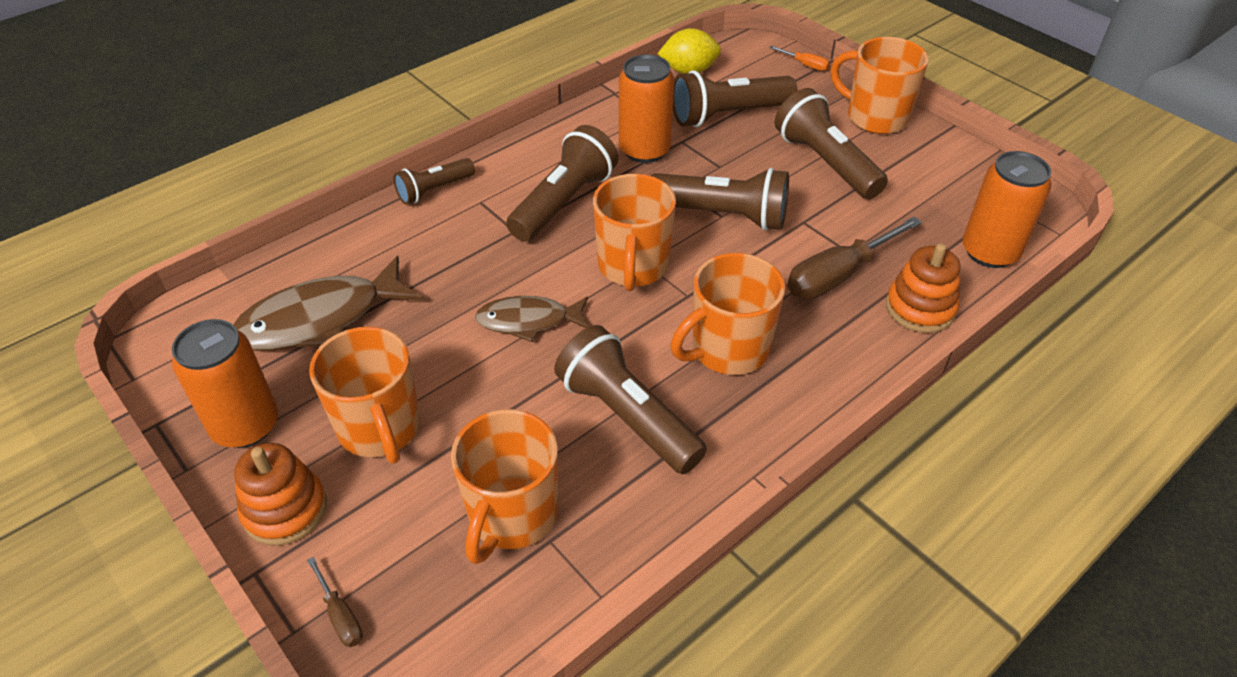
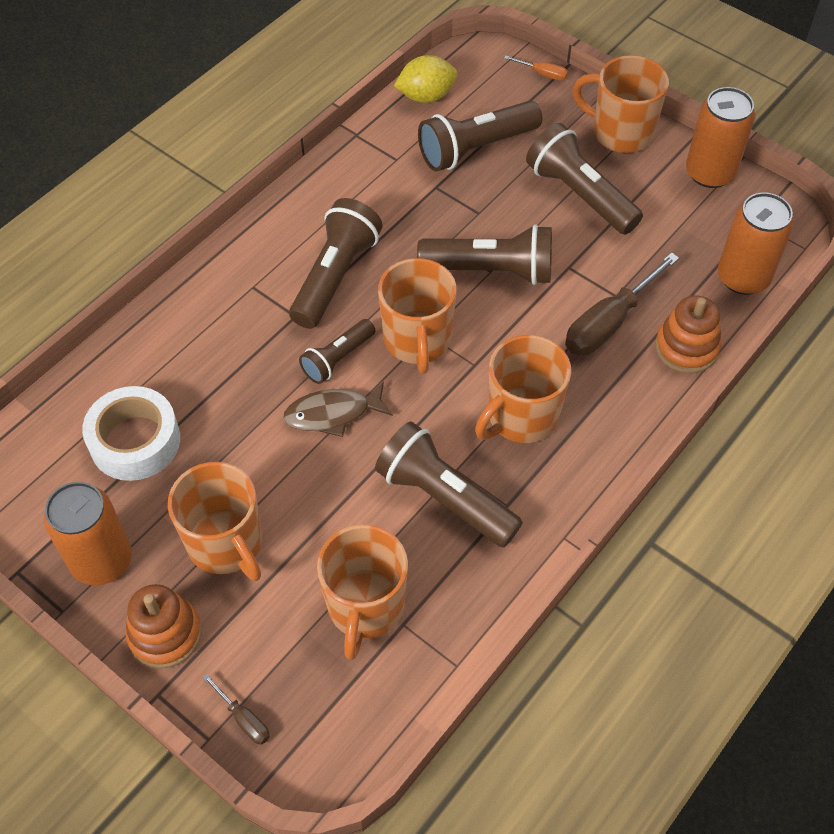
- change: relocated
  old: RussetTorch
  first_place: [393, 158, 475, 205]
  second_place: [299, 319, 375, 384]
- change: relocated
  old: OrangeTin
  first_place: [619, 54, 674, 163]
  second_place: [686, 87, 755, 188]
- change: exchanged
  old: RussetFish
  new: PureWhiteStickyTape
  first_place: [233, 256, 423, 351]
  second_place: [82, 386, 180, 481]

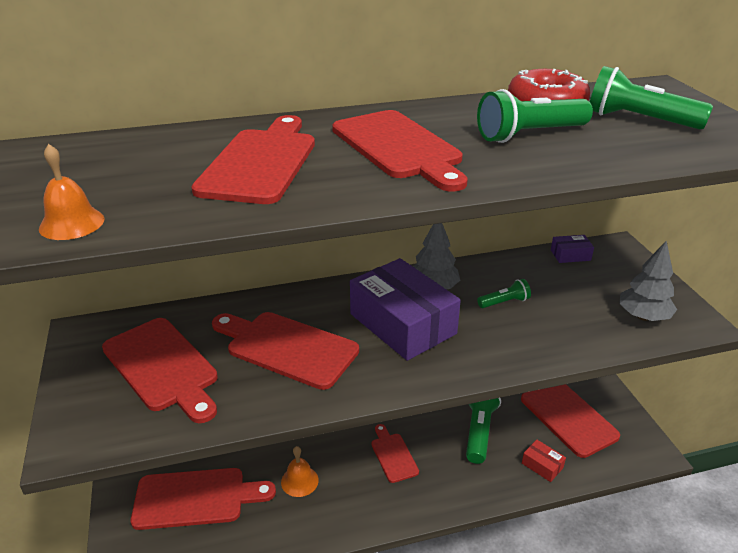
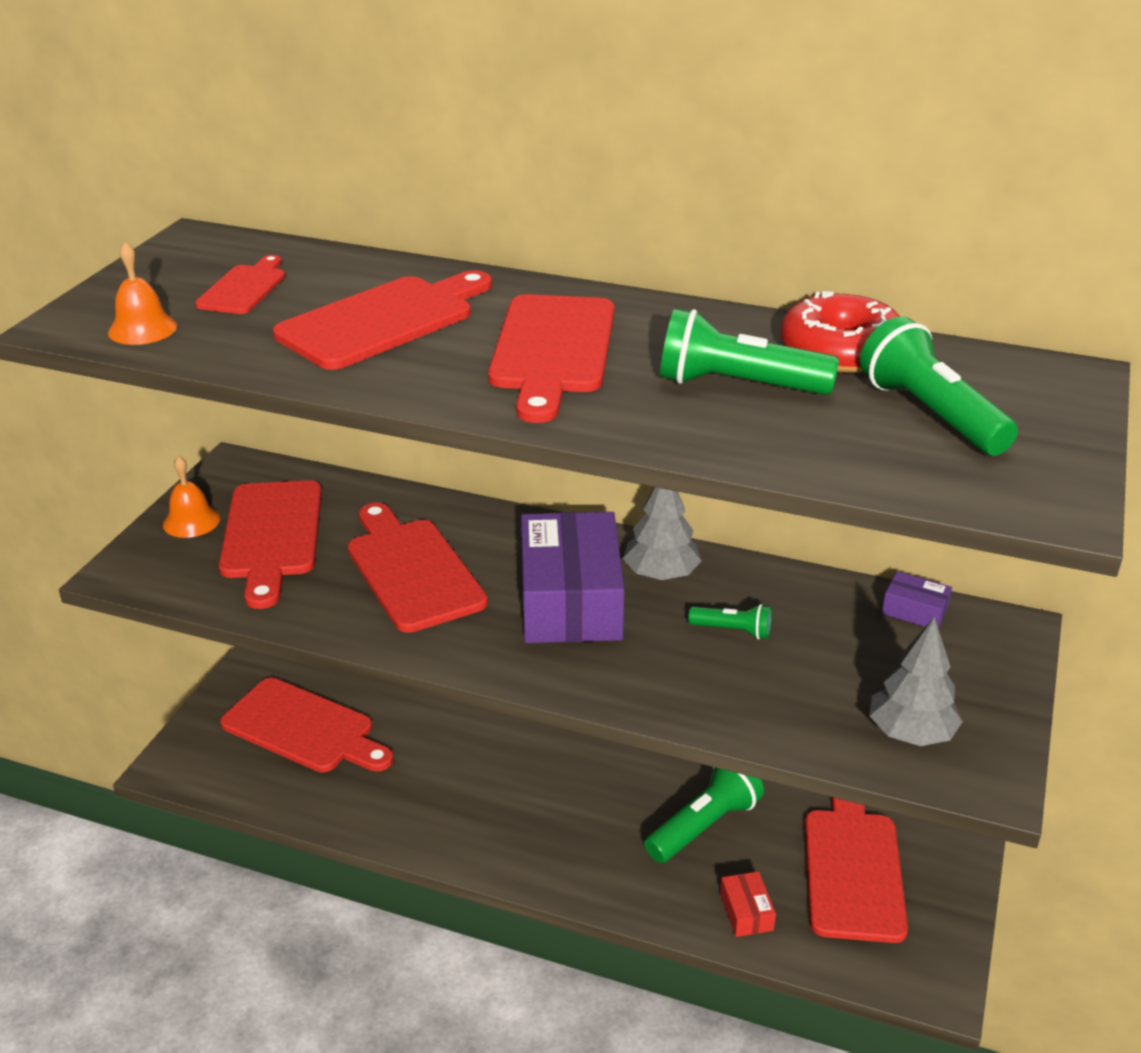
- change: relocated
  old: OrangeHandBell
  first_place: [281, 446, 319, 497]
  second_place: [163, 456, 220, 538]
- change: relocated
  old: ScarletCuttingBoard
  first_place: [372, 424, 419, 483]
  second_place: [195, 255, 285, 314]

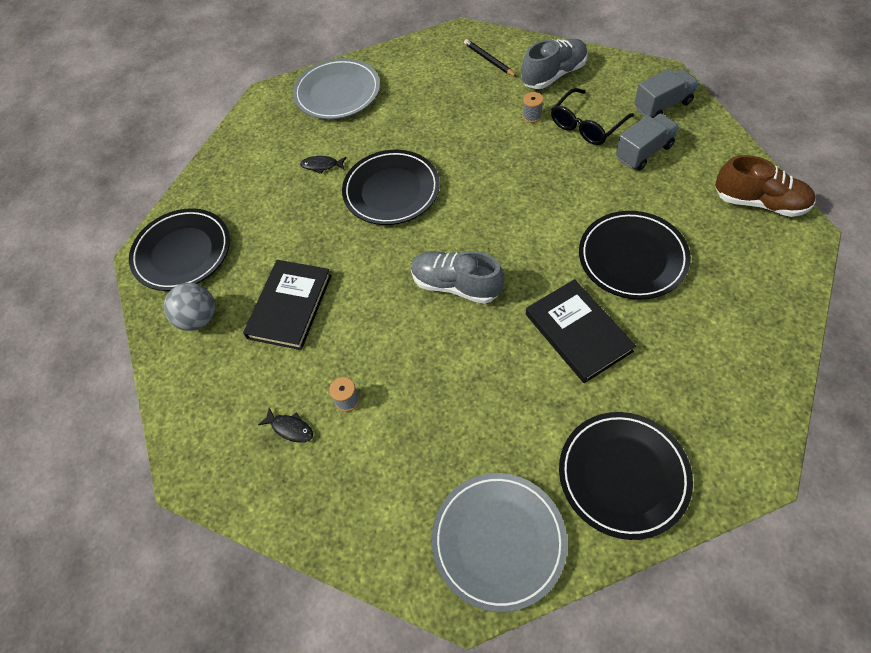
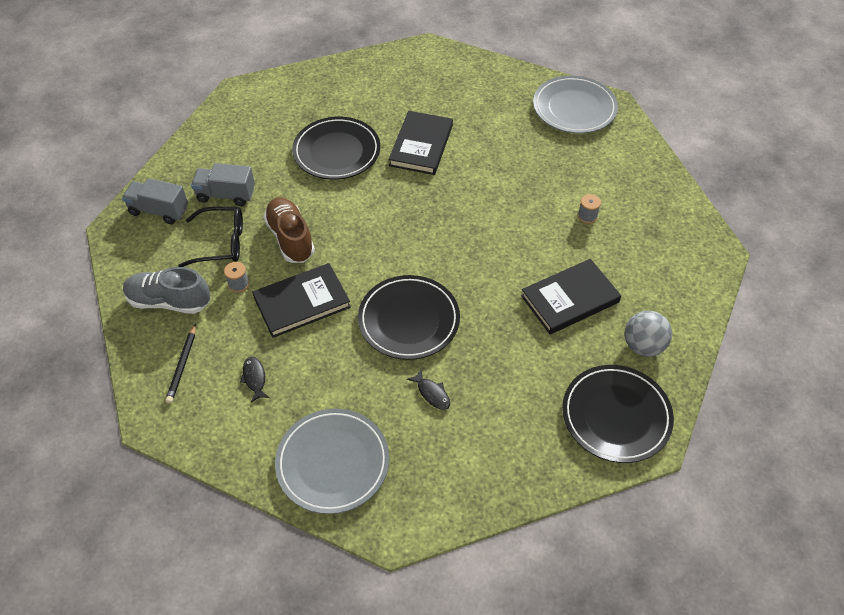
- change: missing
  old: GreyLaceUpShoe
  first_place: [411, 251, 504, 304]
- change: missing
  old: JetBlackDinnerPlate
  first_place: [559, 412, 693, 540]
- change: appeared
  new: JetBlackBook
  second_place: [252, 263, 351, 338]
- change: relocated
  old: JetBlackFish
  first_place: [258, 408, 313, 443]
  second_place: [240, 357, 270, 402]
- change: relocated
  old: RussetLaceUpShoe
  first_place: [715, 155, 816, 217]
  second_place: [263, 197, 315, 263]

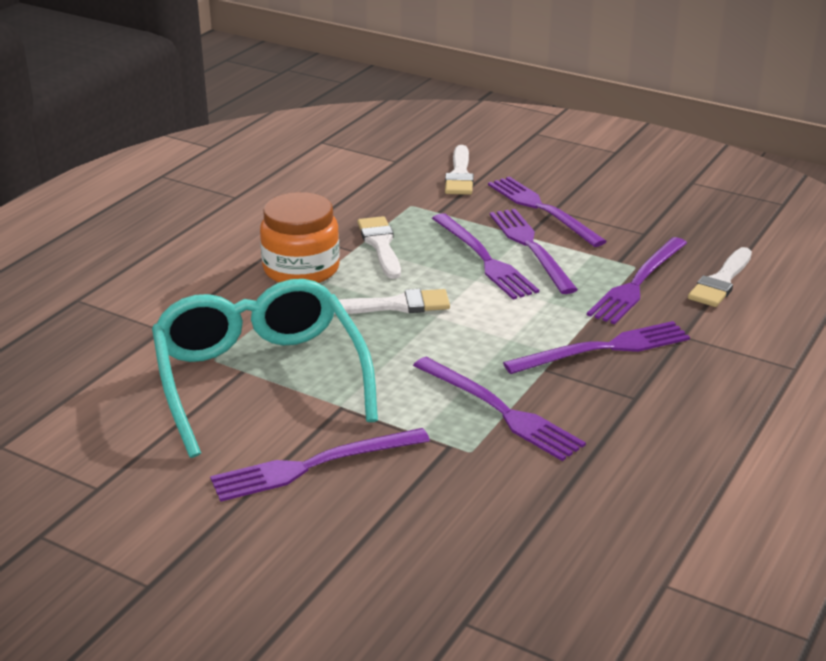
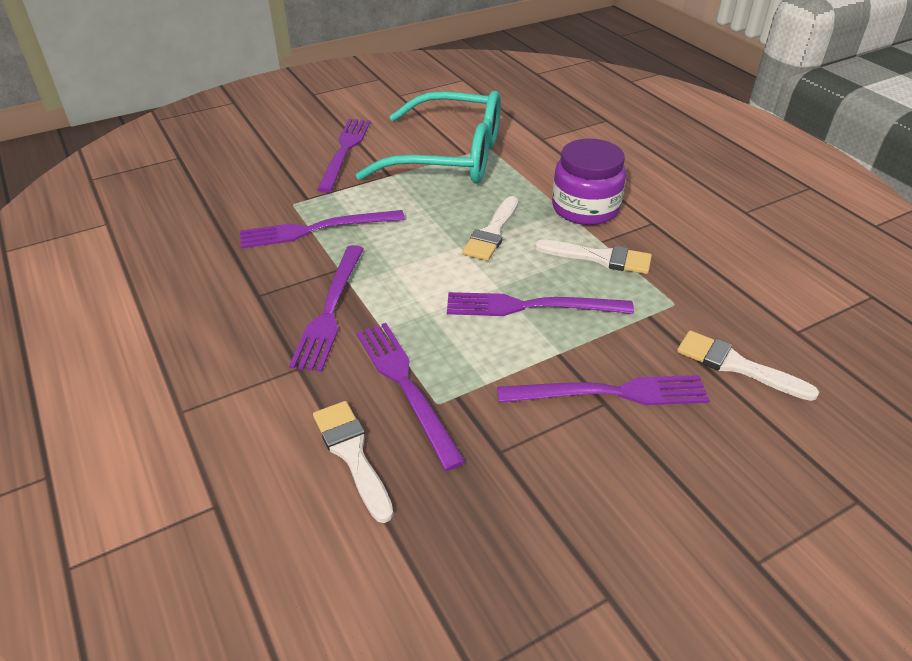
- change: missing
  old: PurpleTableFork
  first_place: [490, 209, 578, 294]
- change: colour
  old: OrangeJar
  new: PurpleJar
  first_place: [260, 192, 340, 283]
  second_place: [552, 138, 626, 225]

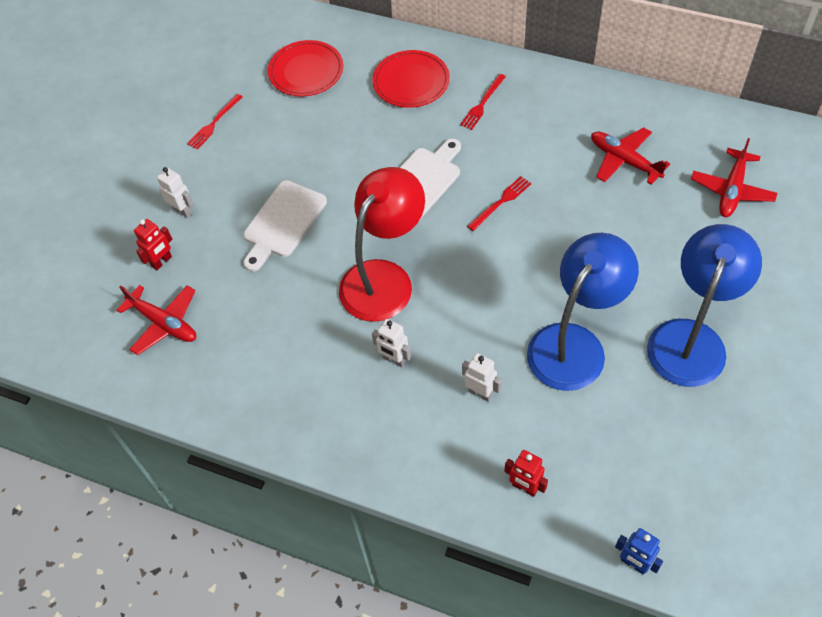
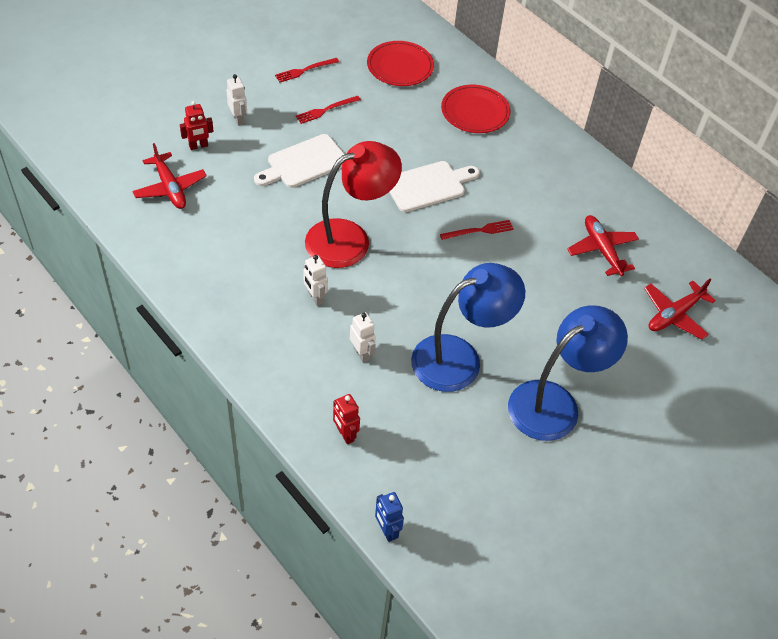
- change: relocated
  old: ScarletTableFork
  first_place: [460, 74, 506, 130]
  second_place: [296, 96, 361, 124]

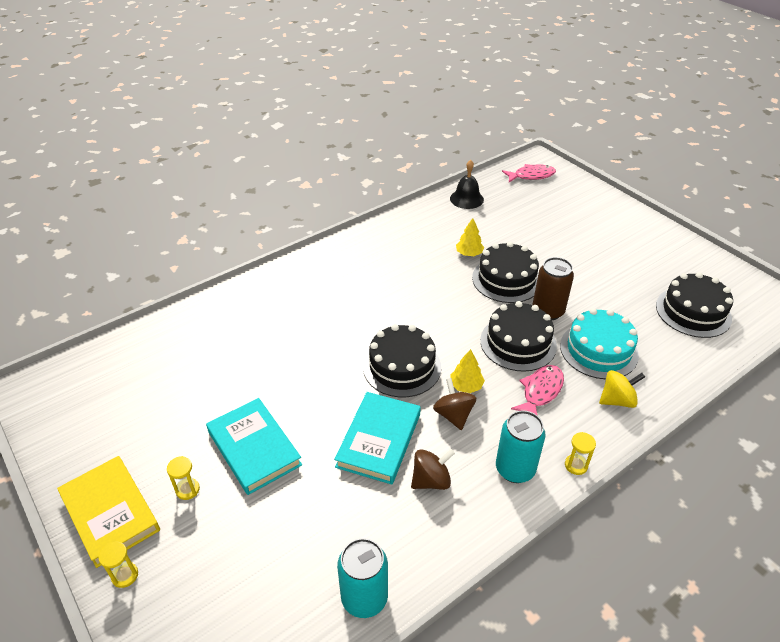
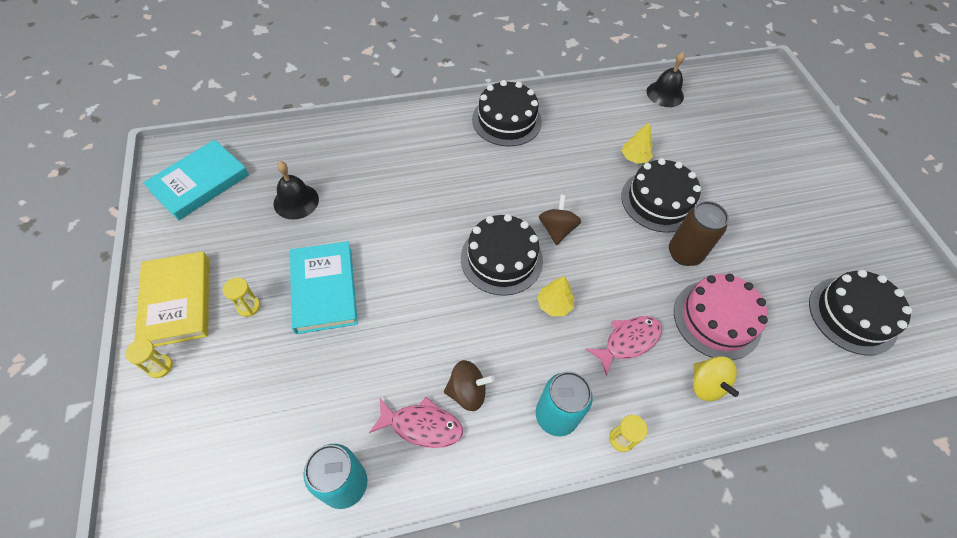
- change: appeared
  new: JetBlackHandBell
  second_place: [273, 161, 319, 220]
- change: relocated
  old: TurquoiseBook
  first_place: [334, 392, 421, 485]
  second_place: [143, 140, 249, 220]
- change: relocated
  old: RussetSpinningTop
  first_place: [433, 378, 476, 430]
  second_place: [539, 195, 581, 245]
- change: relocated
  old: JetBlackGateau
  first_place: [480, 301, 557, 372]
  second_place: [472, 80, 542, 147]
- change: relocated
  old: PinkFish
  first_place: [502, 164, 556, 182]
  second_place: [369, 397, 463, 448]
- change: colour
  old: TurquoiseGateau
  new: PinkGateau
  first_place: [560, 308, 639, 379]
  second_place: [674, 274, 768, 360]
- change: spun
  old: BrightYellowSpinningTop
  first_place: [599, 370, 645, 408]
  second_place: [693, 356, 739, 401]
  degrees: 60

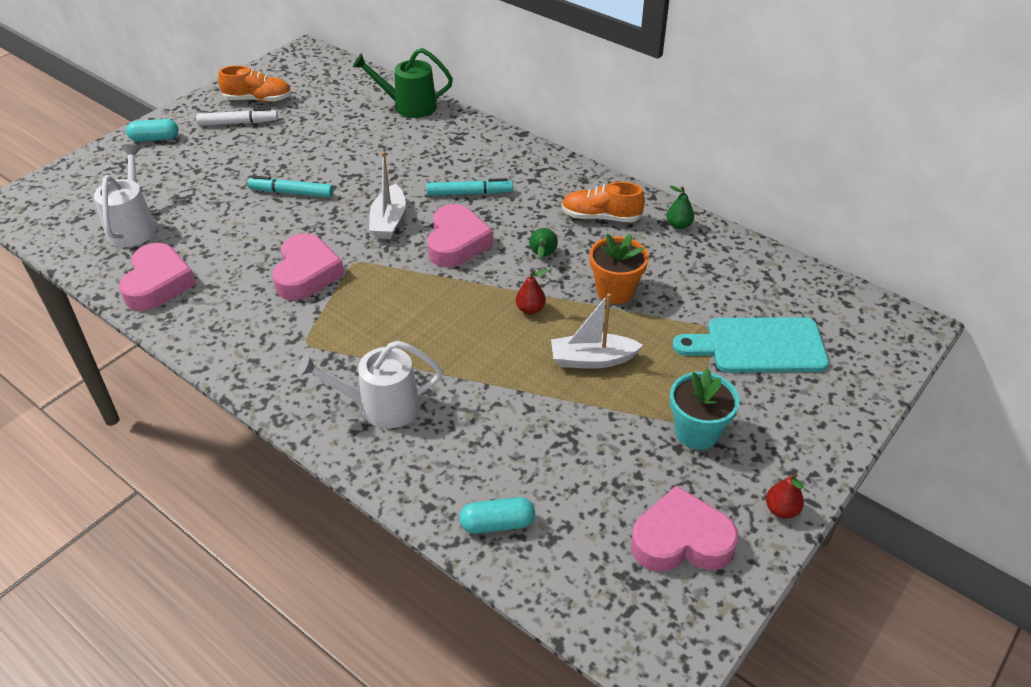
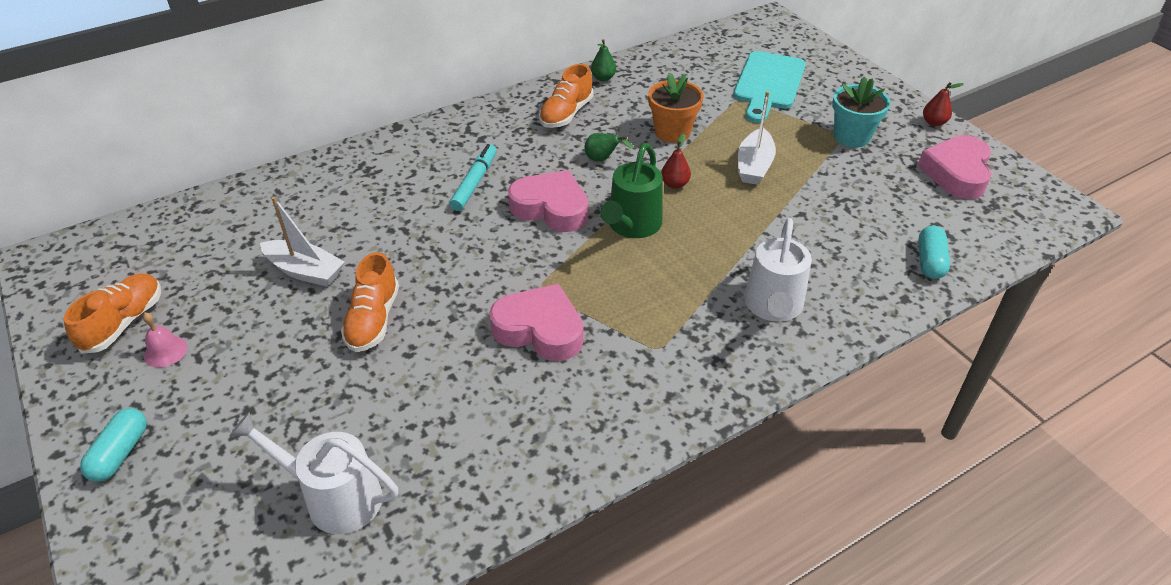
- change: missing
  old: PinkLoveHeart
  first_place: [119, 243, 196, 311]
- change: relocated
  old: EmeraldWateringPot
  first_place: [353, 48, 453, 118]
  second_place: [600, 143, 663, 238]
- change: relocated
  old: PureWhiteSailboat
  first_place: [369, 152, 406, 239]
  second_place: [260, 196, 344, 287]
- change: exchanged
  old: PureWhiteMarker
  new: PinkHandBell
  first_place: [196, 108, 278, 126]
  second_place: [143, 313, 188, 368]
- change: exchanged
  old: TurquoiseMarker
  new: OrangeLaceUpShoe
  first_place: [248, 176, 333, 198]
  second_place: [341, 252, 399, 352]

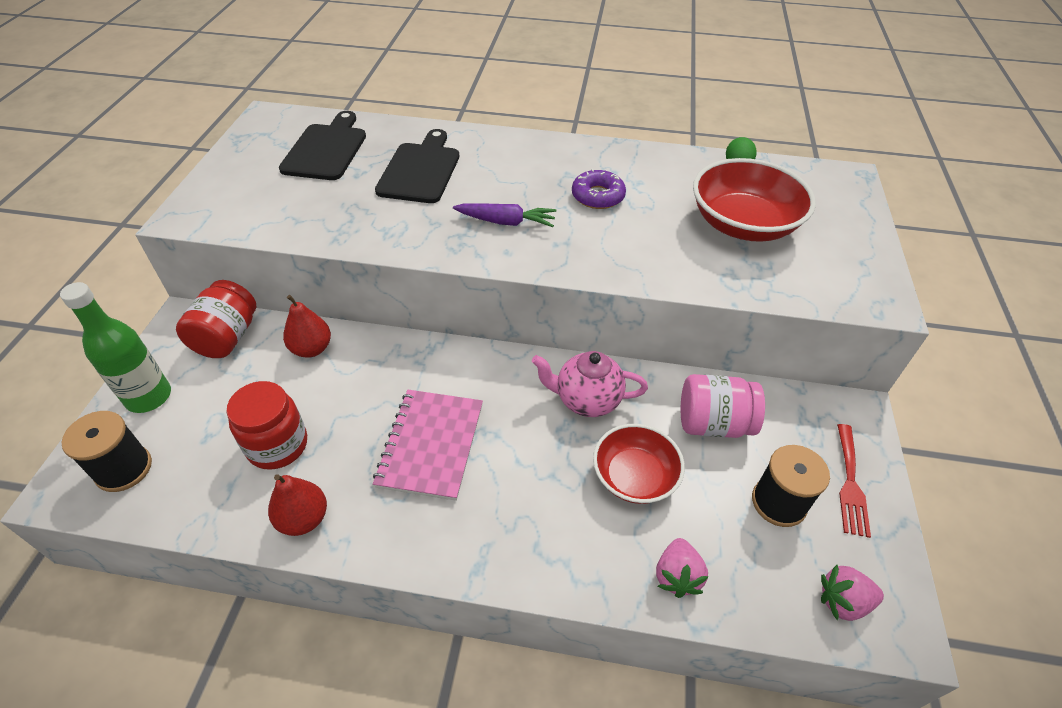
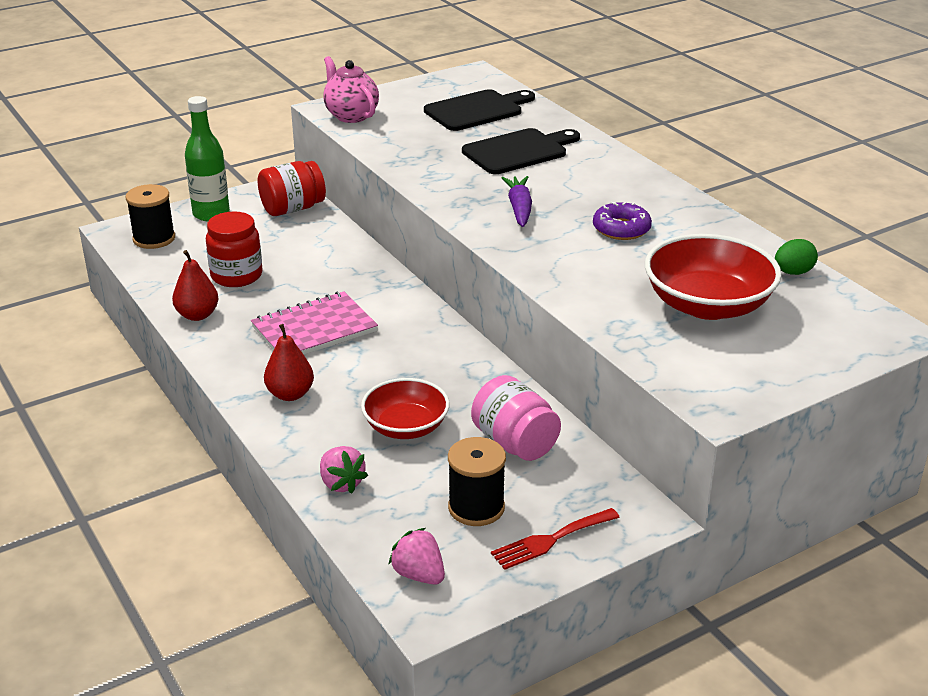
- change: relocated
  old: ScarletToyPear
  first_place: [283, 295, 331, 358]
  second_place: [264, 324, 314, 401]
- change: relocated
  old: PinkChinaTeapot
  first_place: [532, 351, 648, 417]
  second_place: [323, 56, 379, 123]
- change: spun
  old: PurpleRootVegetable
  first_place: [453, 203, 557, 227]
  second_place: [501, 176, 532, 227]
  degrees: -150
- change: spun
  old: PinkStrawberry
  first_place: [656, 538, 709, 598]
  second_place: [320, 446, 368, 494]
  degrees: -90

